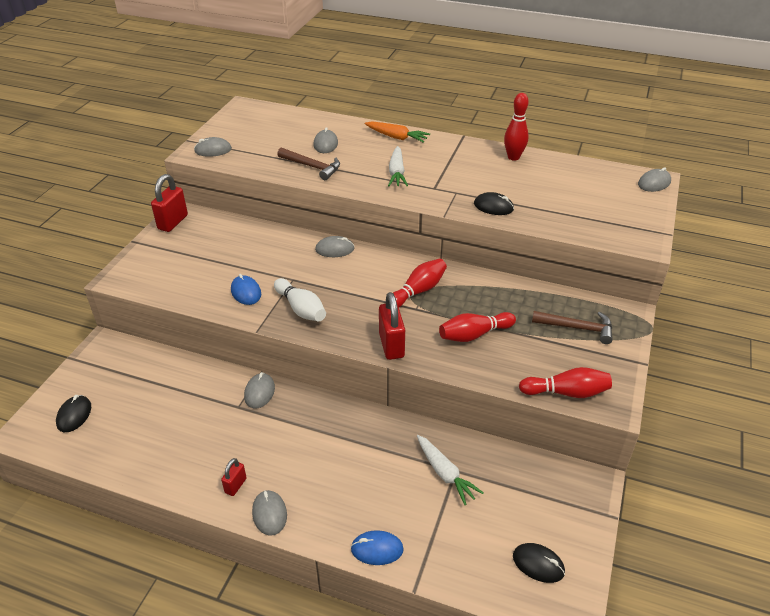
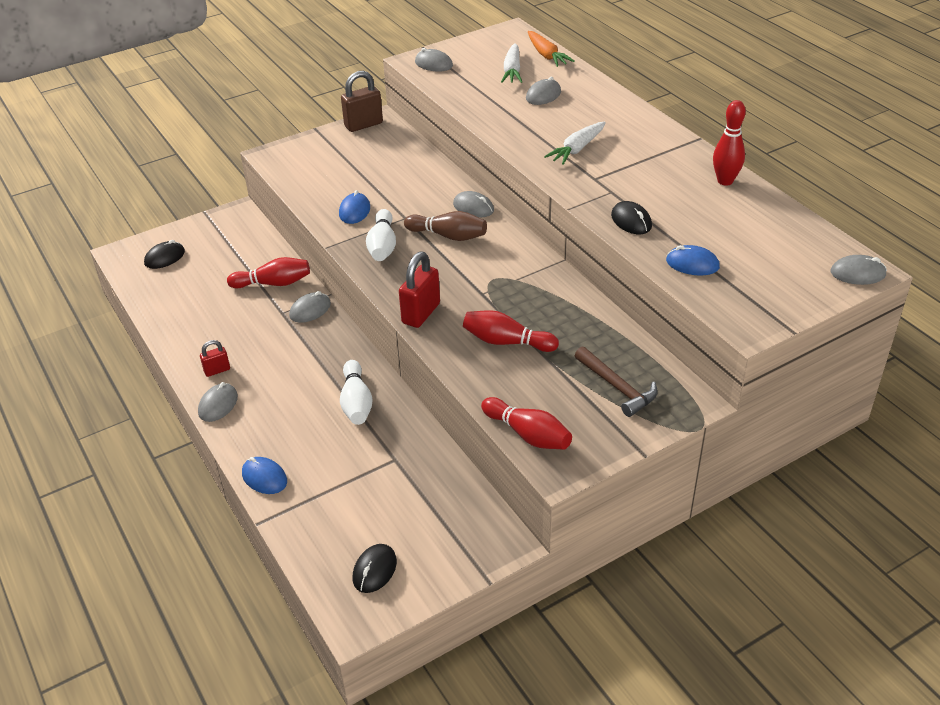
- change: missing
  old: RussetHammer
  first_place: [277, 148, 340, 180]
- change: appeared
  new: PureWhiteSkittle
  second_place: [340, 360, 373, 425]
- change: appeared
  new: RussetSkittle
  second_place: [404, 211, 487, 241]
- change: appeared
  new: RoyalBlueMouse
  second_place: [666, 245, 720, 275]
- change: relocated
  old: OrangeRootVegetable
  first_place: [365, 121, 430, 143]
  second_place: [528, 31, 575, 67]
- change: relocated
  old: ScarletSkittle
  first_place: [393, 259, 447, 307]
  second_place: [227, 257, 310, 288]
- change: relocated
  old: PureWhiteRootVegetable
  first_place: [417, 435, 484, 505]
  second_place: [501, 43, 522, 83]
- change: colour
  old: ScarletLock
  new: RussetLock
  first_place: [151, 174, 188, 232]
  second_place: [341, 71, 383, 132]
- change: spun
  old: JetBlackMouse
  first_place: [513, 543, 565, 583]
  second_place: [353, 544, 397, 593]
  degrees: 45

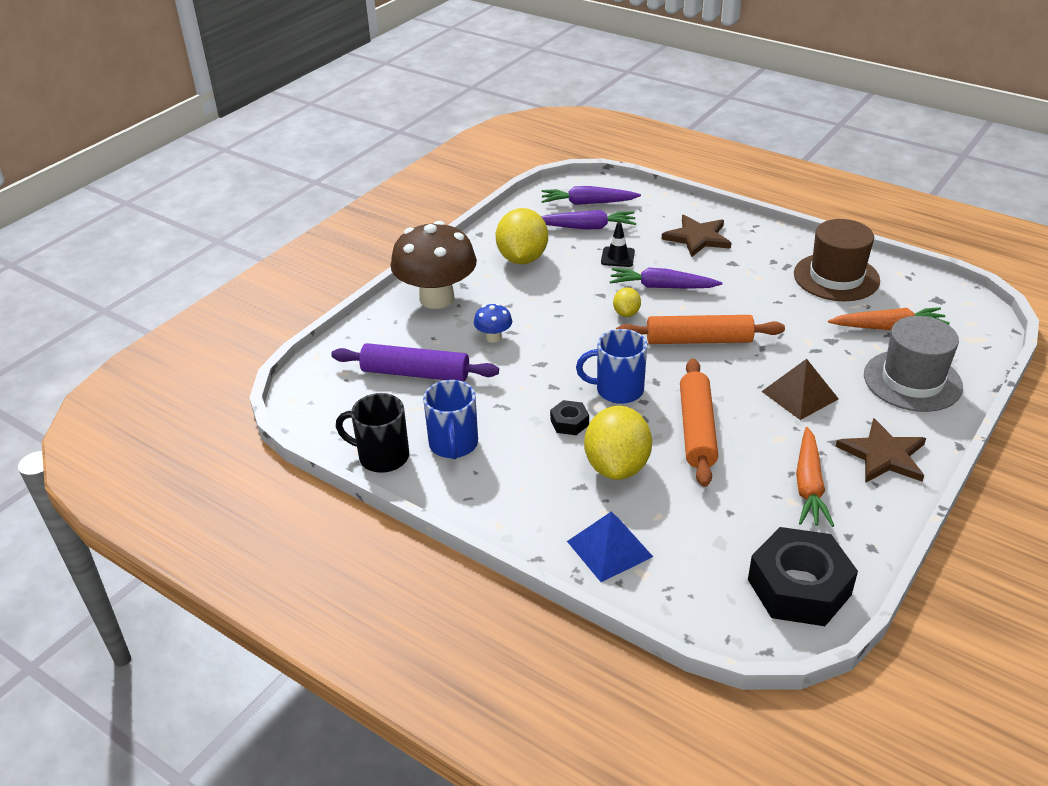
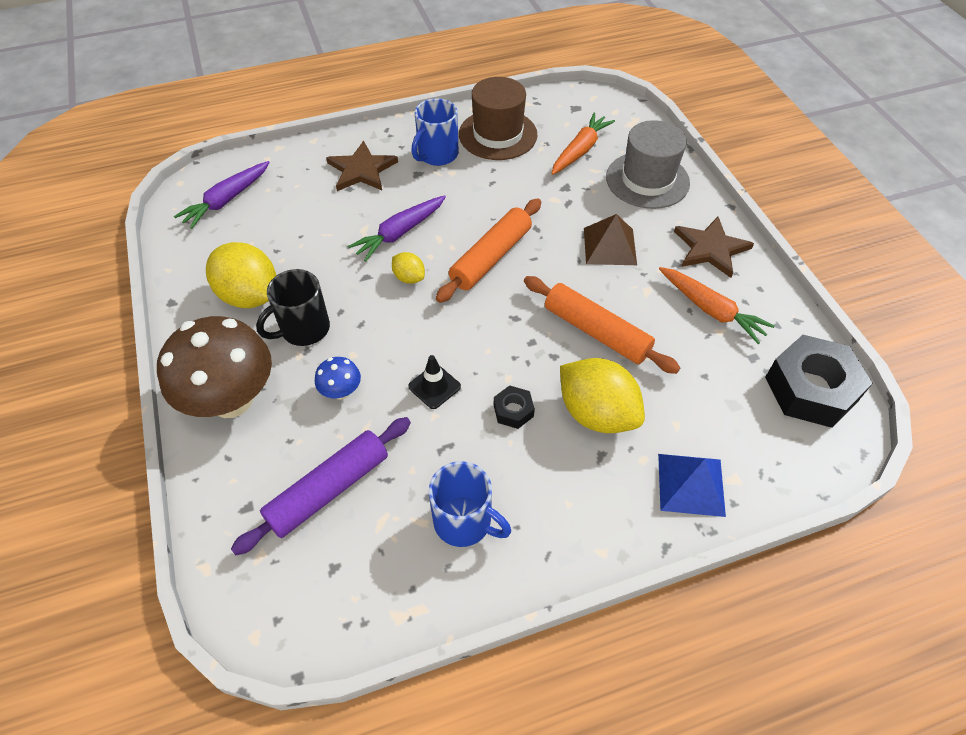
- change: missing
  old: PurpleRootVegetable
  first_place: [541, 210, 636, 230]
- change: relocated
  old: JetBlackTeaMug
  first_place: [336, 393, 409, 473]
  second_place: [256, 269, 330, 346]
- change: relocated
  old: RoyalBlueTeaMug
  first_place: [576, 329, 647, 404]
  second_place: [411, 98, 459, 166]
- change: relocated
  old: JetBlackSafetyCone
  first_place: [601, 222, 635, 267]
  second_place: [408, 355, 461, 409]

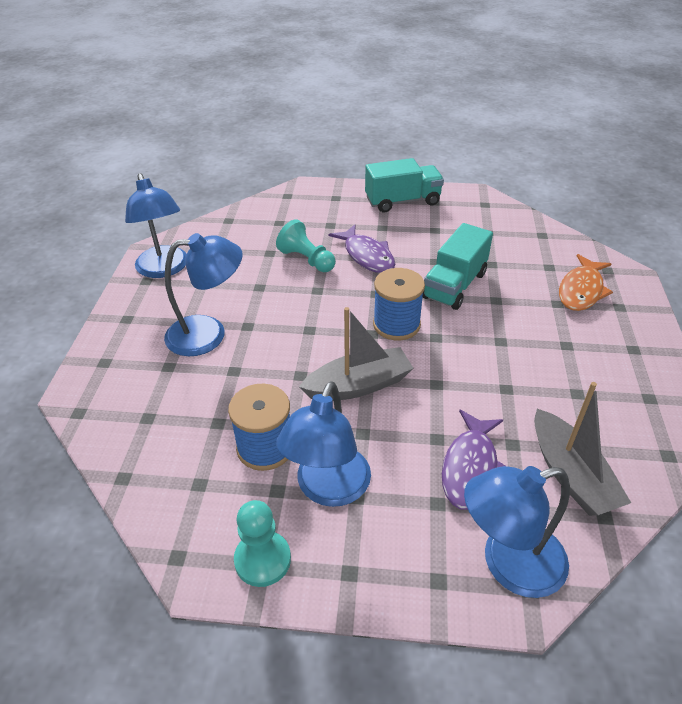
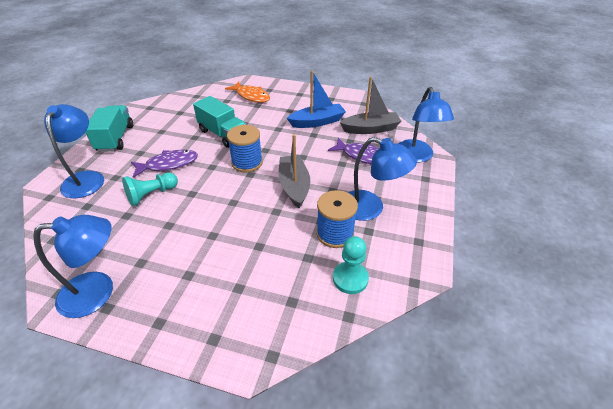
- change: appeared
  new: RoyalBlueSailboat
  second_place: [287, 71, 346, 128]
- change: relocated
  old: RoyalBlueDeskLamp
  first_place: [164, 233, 242, 356]
  second_place: [44, 104, 104, 198]
- change: relocated
  old: TurquoisePawn
  first_place: [234, 500, 291, 587]
  second_place: [333, 236, 369, 294]

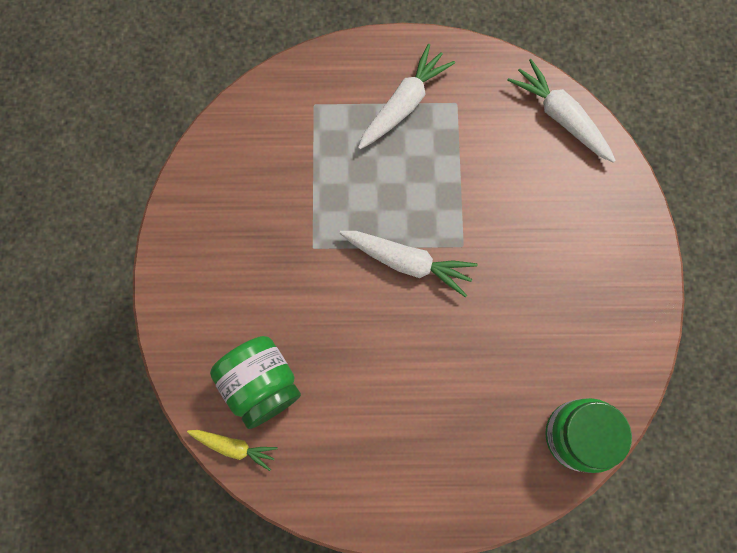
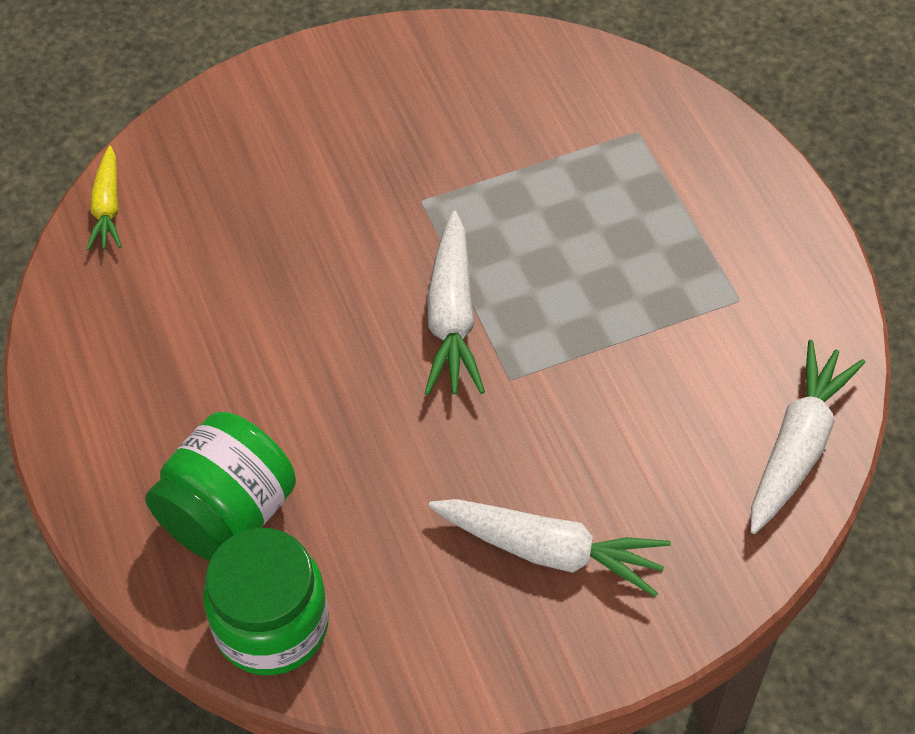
- change: relocated
  old: EmeraldJar
  first_place: [210, 336, 301, 429]
  second_place: [145, 412, 296, 561]
- change: relocated
  old: PureWhiteRootVegetable
  first_place: [358, 44, 455, 149]
  second_place: [429, 499, 671, 597]

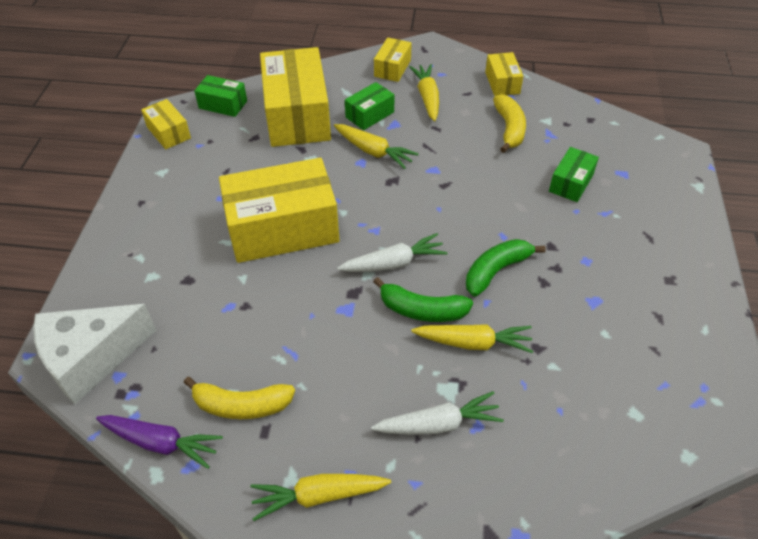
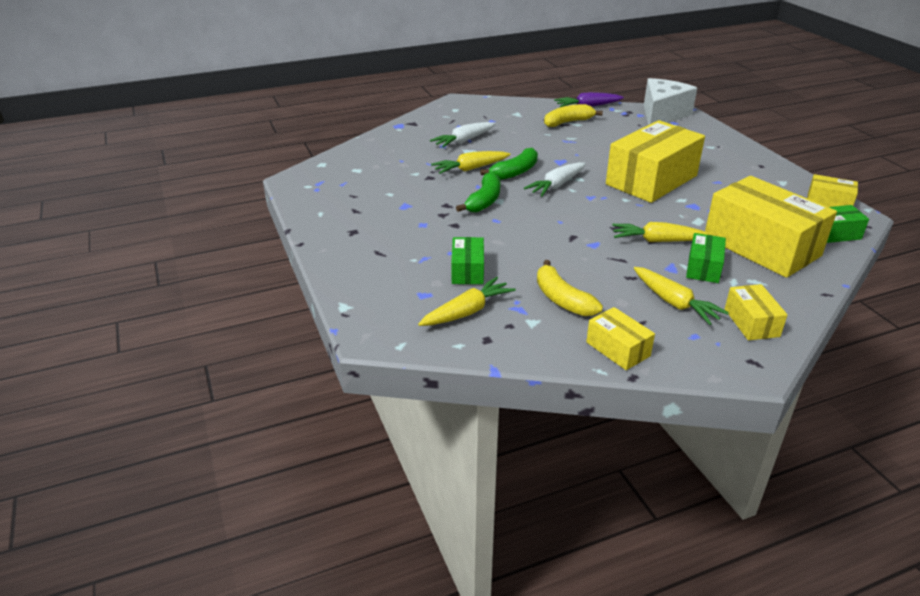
- change: relocated
  old: BrightYellowRootVegetable
  first_place: [250, 474, 391, 521]
  second_place: [418, 277, 516, 326]
- change: spun
  old: EmeraldBananaFruit
  first_place: [373, 277, 473, 322]
  second_place: [480, 148, 538, 180]
  degrees: 150

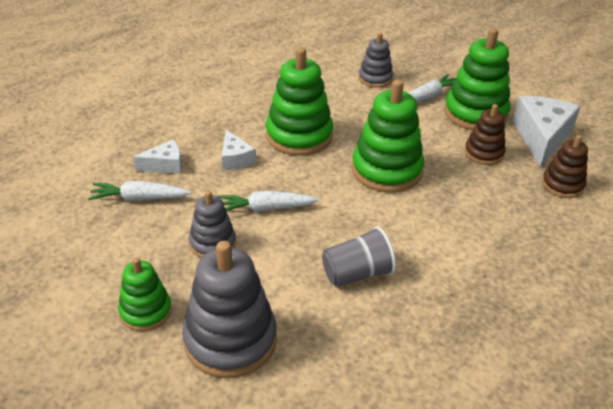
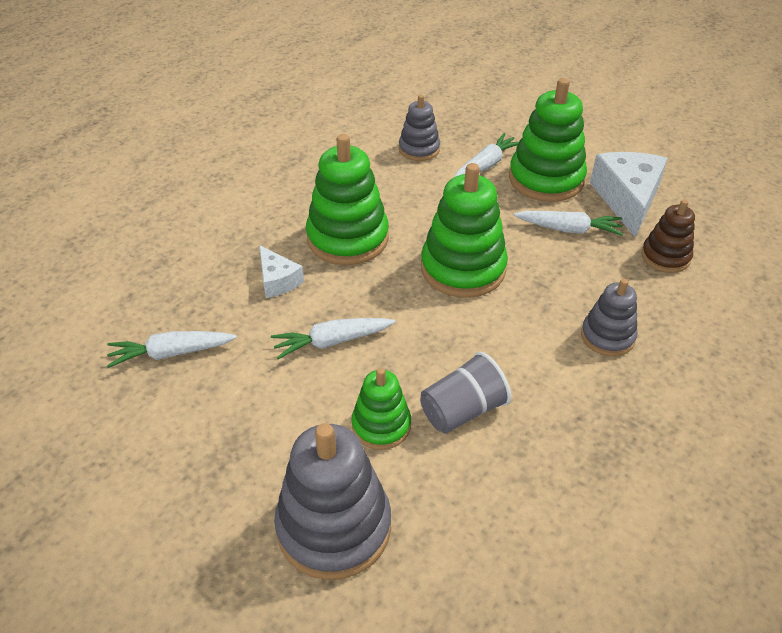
- change: missing
  old: PureWhiteCheeseWedge
  first_place: [133, 140, 182, 174]
- change: relocated
  old: EmeraldStackingRings
  first_place: [118, 257, 172, 331]
  second_place: [352, 368, 411, 450]
- change: relocated
  old: GreyStackingRings
  first_place: [189, 191, 236, 258]
  second_place: [581, 278, 638, 356]
- change: exchanged
  old: RussetStackingRings
  new: PureWhiteRootVegetable
  first_place: [464, 104, 506, 165]
  second_place: [514, 211, 623, 236]

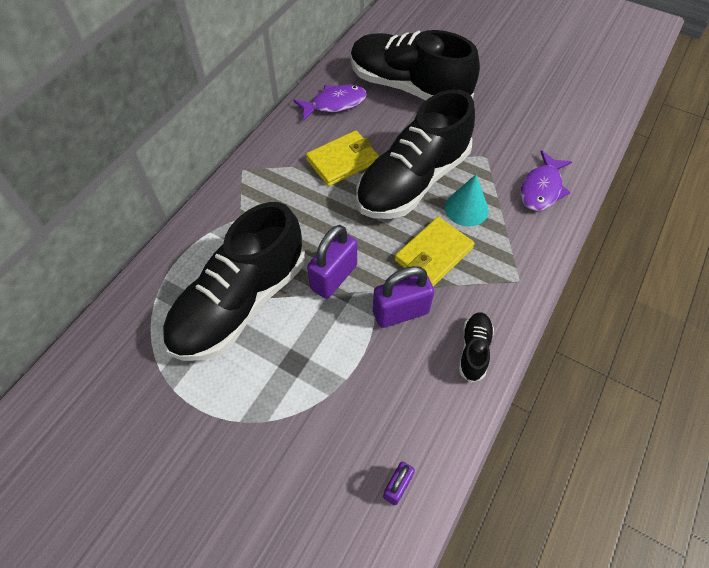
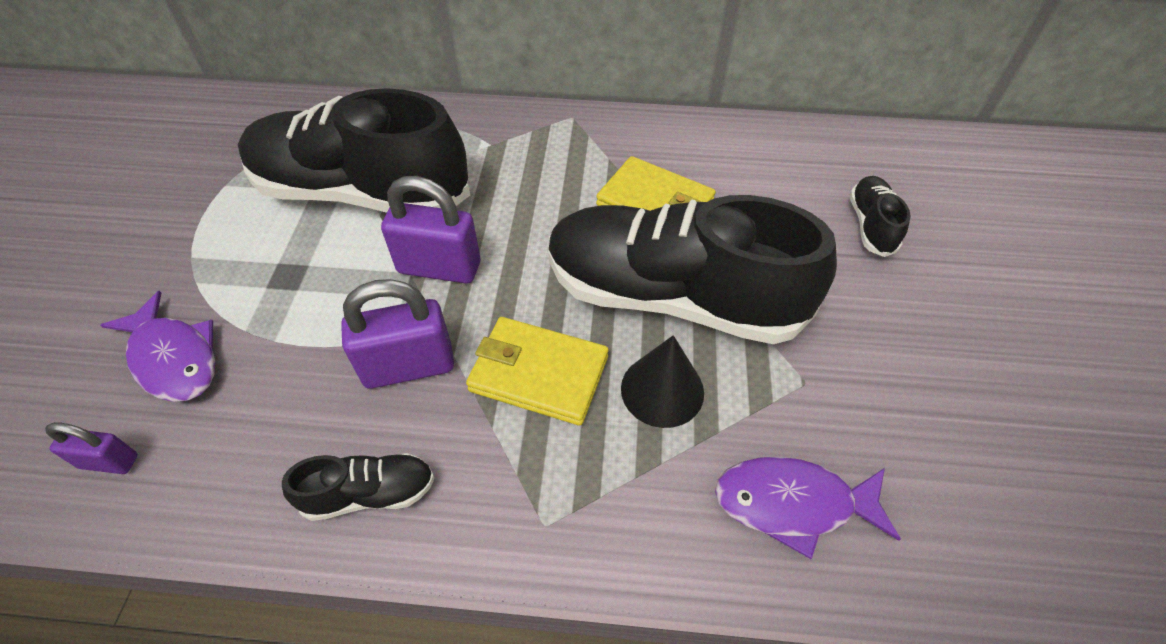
- change: relocated
  old: PurpleFish
  first_place: [293, 85, 367, 121]
  second_place: [100, 291, 215, 402]
- change: colour
  old: TurquoiseCone
  new: JetBlackCone
  first_place: [445, 175, 489, 226]
  second_place: [621, 335, 704, 428]
- change: spun
  old: PurpleLock
  first_place: [373, 266, 434, 328]
  second_place: [341, 279, 454, 389]
  degrees: -60
- change: size
  old: JetBlackLaceUpShoe
  first_place: [351, 30, 480, 100]
  second_place: [849, 176, 911, 257]
  factor: 0.42

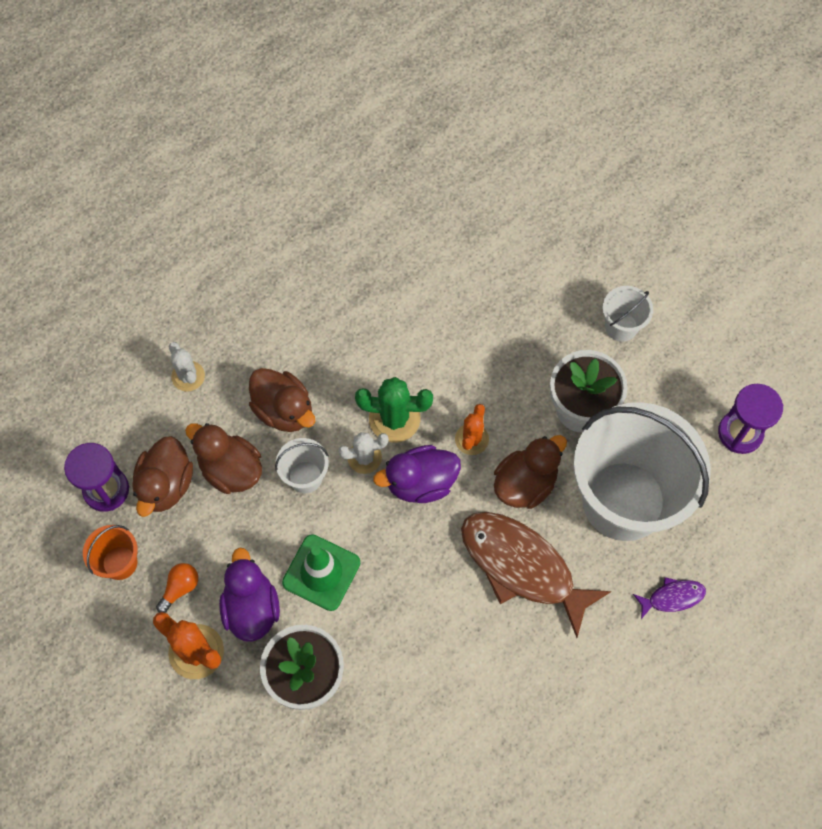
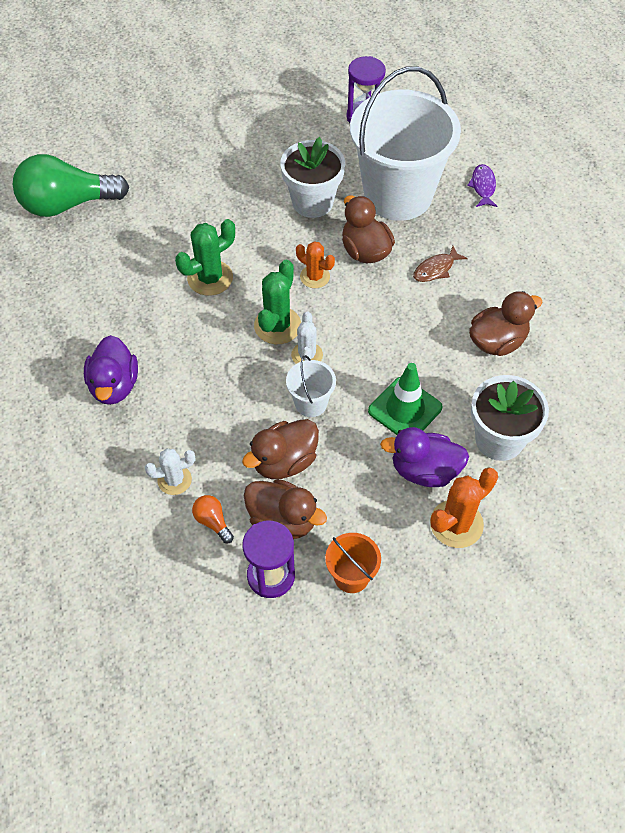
- change: missing
  old: PureWhiteSandBucket
  first_place: [603, 286, 653, 342]
- change: appeared
  new: EmeraldLightbulb
  second_place: [13, 154, 129, 217]
- change: appeared
  new: EmeraldCactus
  second_place: [175, 219, 235, 296]
- change: relocated
  old: OrangeLightbulb
  first_place: [156, 563, 198, 613]
  second_place: [192, 495, 234, 543]
- change: relocated
  old: RussetRubberDuck
  first_place: [249, 368, 315, 432]
  second_place: [469, 291, 542, 356]
- change: relocated
  old: PurpleRubberDuck
  first_place: [373, 445, 461, 503]
  second_place: [84, 335, 138, 405]
- change: size
  old: RussetFish
  first_place: [461, 512, 611, 638]
  second_place: [413, 246, 468, 282]
  factor: 0.45

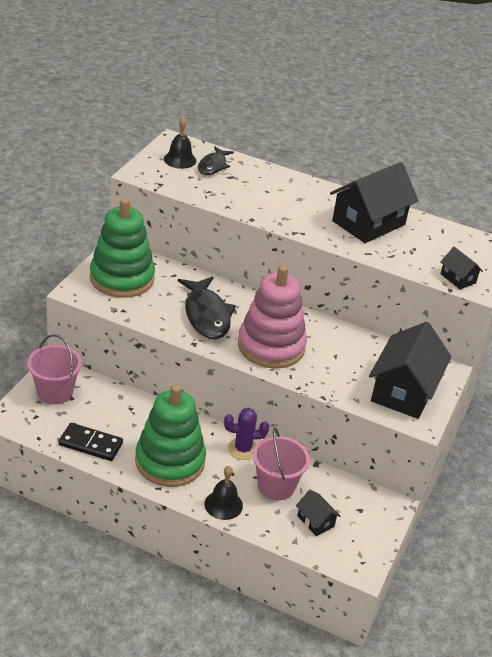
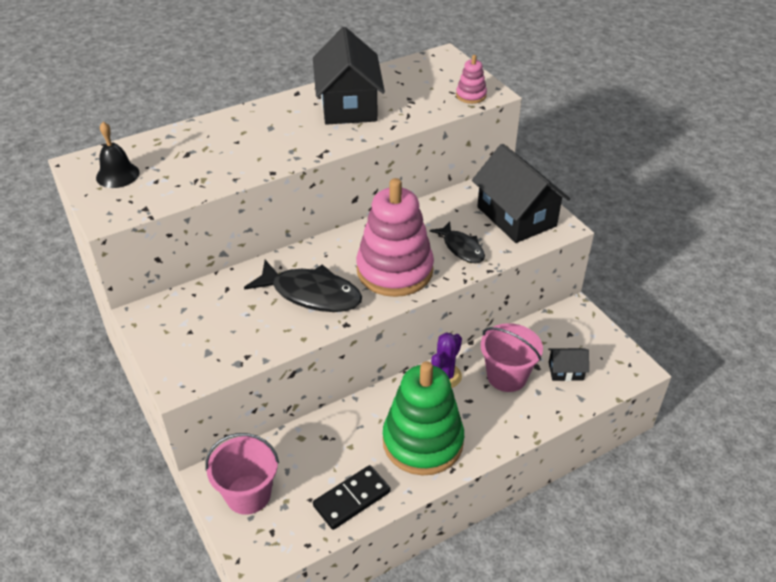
- change: missing
  old: EmeraldStackingRings
  first_place: [90, 198, 155, 298]
- change: missing
  old: JetBlackHandBell
  first_place: [205, 466, 243, 520]
- change: relocated
  old: JetBlackFish
  first_place: [198, 146, 234, 175]
  second_place: [430, 221, 485, 263]
- change: exchanged
  old: JetBlackCottage
  new: PinkStackingRings
  first_place: [440, 247, 483, 289]
  second_place: [456, 55, 487, 104]

